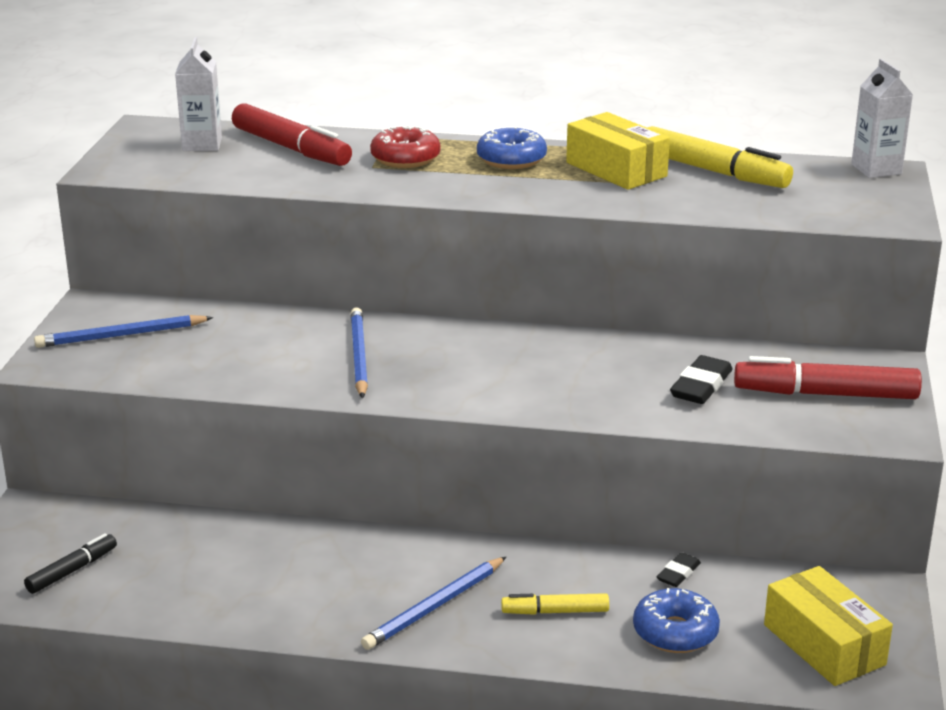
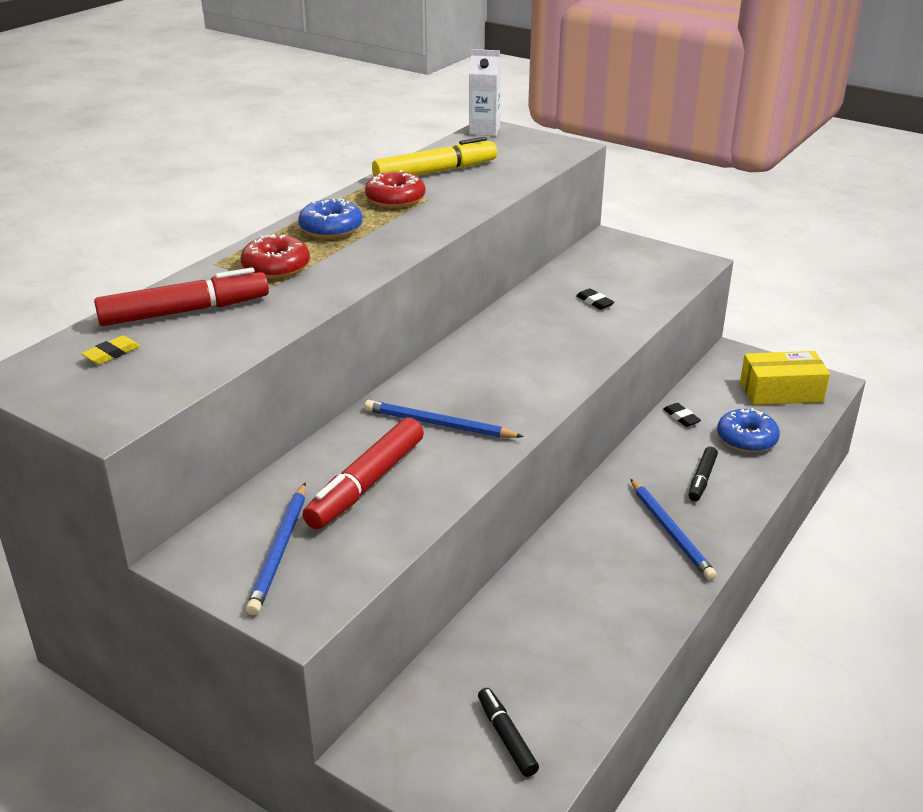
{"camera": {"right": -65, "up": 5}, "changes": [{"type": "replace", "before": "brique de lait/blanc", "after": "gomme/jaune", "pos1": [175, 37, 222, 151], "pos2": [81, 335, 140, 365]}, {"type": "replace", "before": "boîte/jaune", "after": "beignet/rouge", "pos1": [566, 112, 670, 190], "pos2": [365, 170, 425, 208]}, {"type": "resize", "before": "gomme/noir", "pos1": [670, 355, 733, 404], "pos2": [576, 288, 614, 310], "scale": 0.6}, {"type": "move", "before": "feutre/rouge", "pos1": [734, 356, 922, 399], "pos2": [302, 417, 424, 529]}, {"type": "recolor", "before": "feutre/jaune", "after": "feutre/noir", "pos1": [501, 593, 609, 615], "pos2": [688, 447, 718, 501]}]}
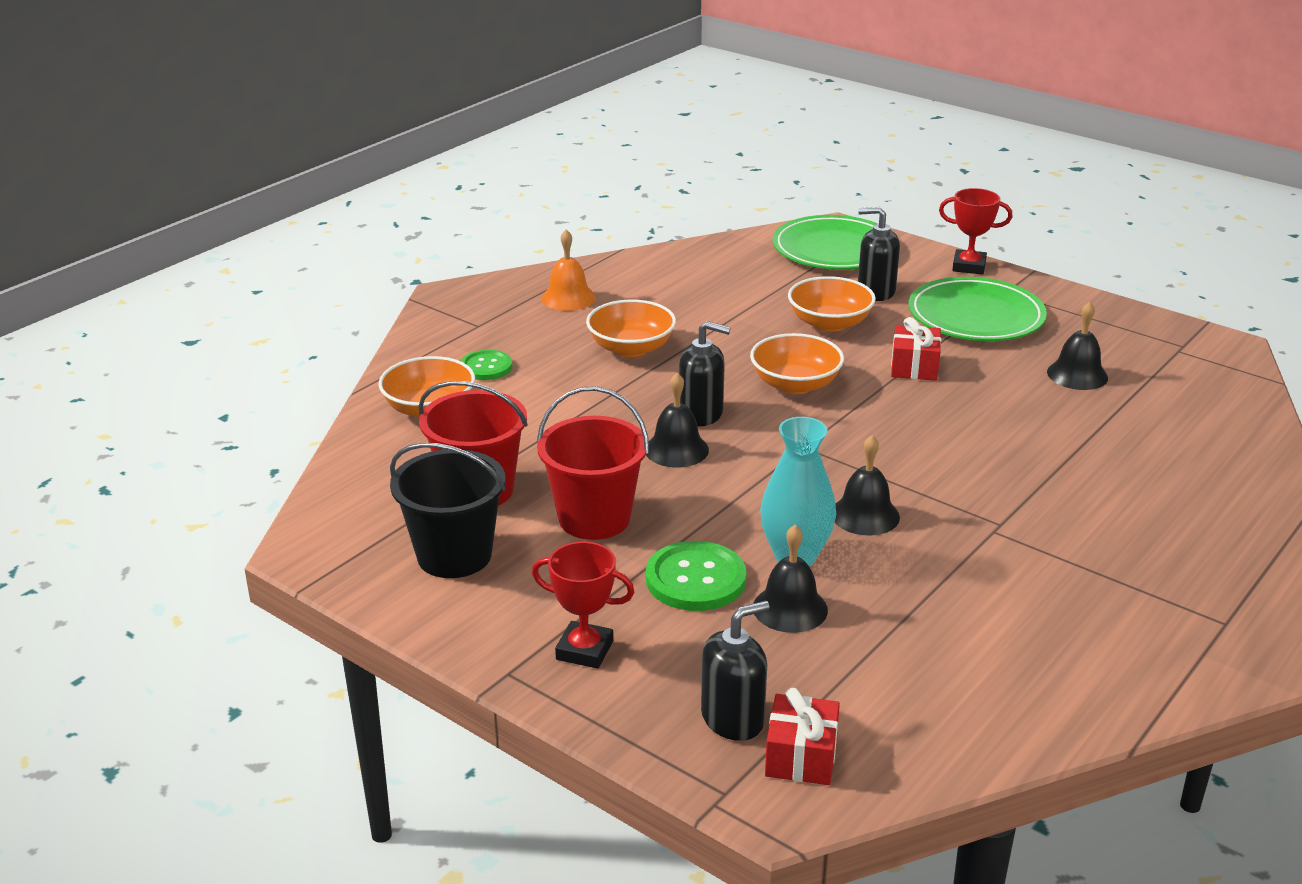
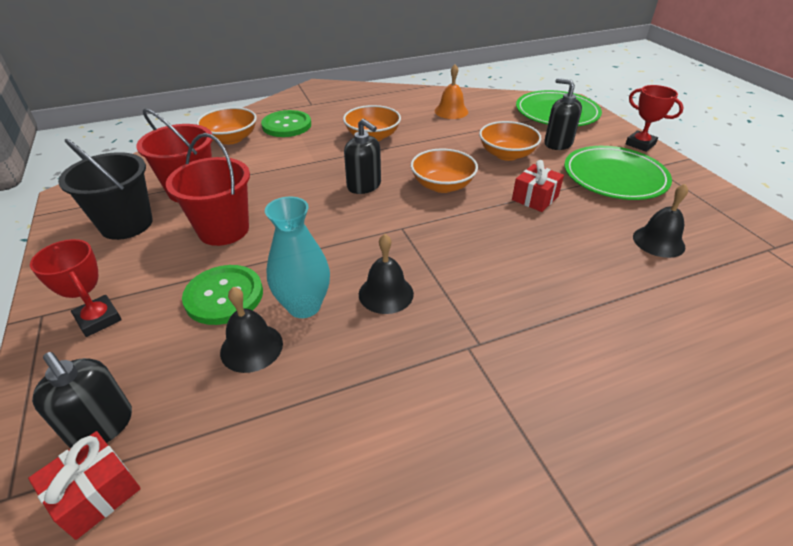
{"camera": {"right": 30, "up": 10}, "changes": [{"type": "move", "before": "cloche/orange", "pos1": [541, 229, 596, 311], "pos2": [435, 65, 468, 119]}, {"type": "resize", "before": "bouton/vert", "pos1": [461, 350, 512, 380], "pos2": [261, 110, 311, 137], "scale": 1.57}, {"type": "delete", "before": "cloche/noir", "pos1": [646, 373, 709, 468]}, {"type": "rotate", "before": "distributeur de savon/noir", "pos1": [701, 601, 769, 741], "pos2": [32, 352, 132, 448], "turn": 45}]}
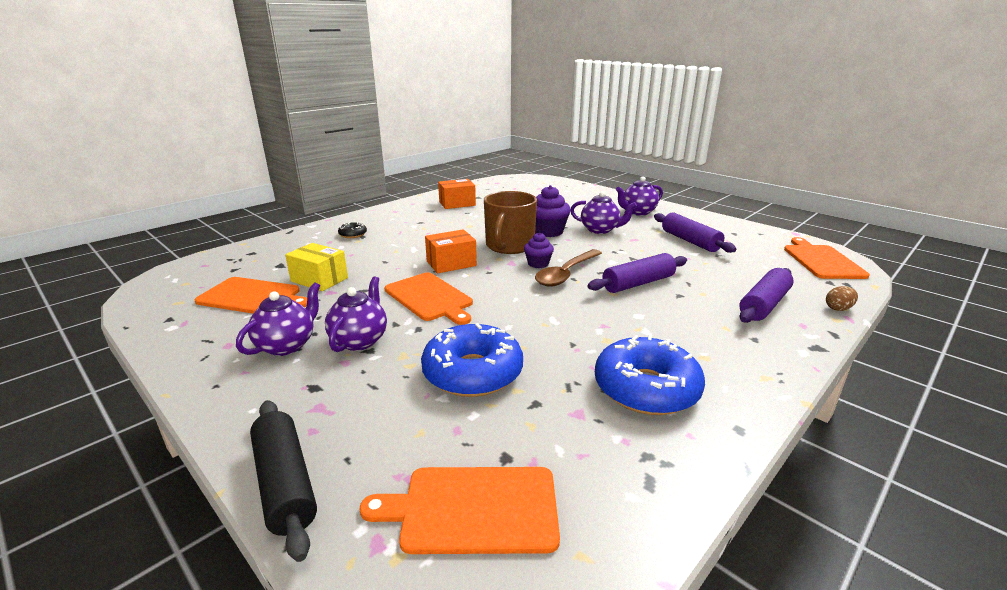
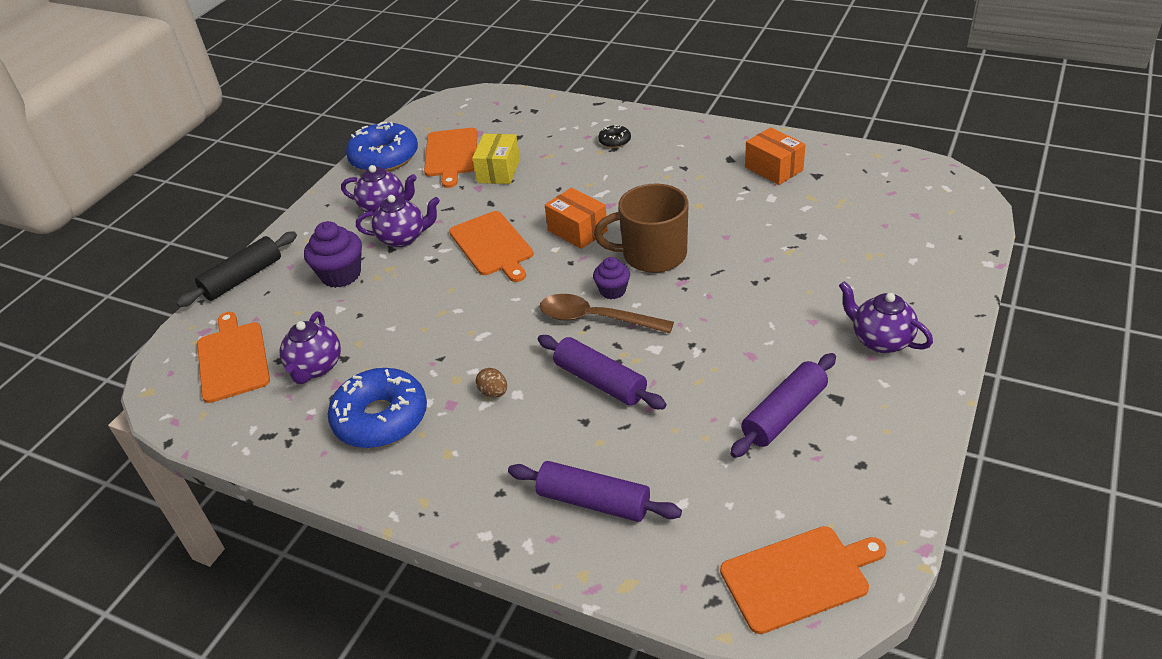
{"camera": {"right": 75, "up": 15}, "changes": [{"type": "move", "before": "muffin/violet", "pos1": [535, 185, 571, 237], "pos2": [304, 221, 362, 288]}, {"type": "move", "before": "théière/violet", "pos1": [571, 191, 637, 234], "pos2": [280, 311, 341, 384]}, {"type": "rotate", "before": "planche à découper/orange", "pos1": [385, 273, 473, 325], "pos2": [449, 211, 533, 282], "turn": -60}, {"type": "move", "before": "œuf/marron", "pos1": [826, 286, 858, 311], "pos2": [476, 368, 507, 398]}, {"type": "move", "before": "beignet/bleu", "pos1": [421, 323, 523, 397], "pos2": [346, 122, 418, 171]}]}
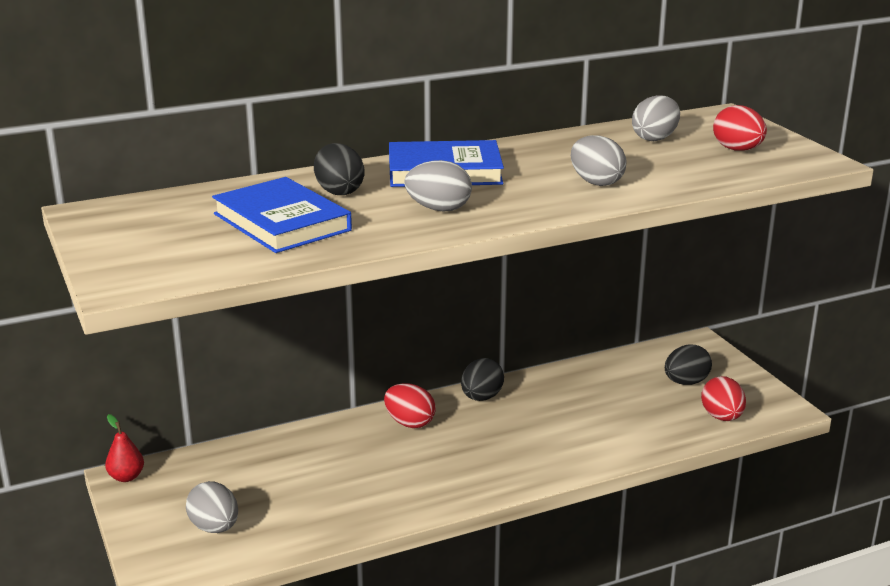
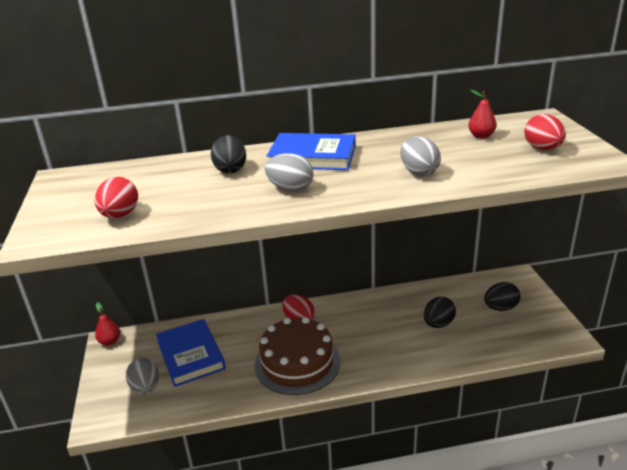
{"camera": {"right": 15, "up": 5}, "changes": [{"type": "replace", "before": "œuf/gris", "after": "poire/rouge", "pos1": [632, 95, 680, 141], "pos2": [468, 90, 497, 138]}, {"type": "move", "before": "livre/bleu", "pos1": [212, 177, 352, 253], "pos2": [156, 319, 226, 387]}, {"type": "move", "before": "œuf/noir", "pos1": [461, 358, 504, 401], "pos2": [424, 297, 456, 328]}, {"type": "move", "before": "œuf/rouge", "pos1": [701, 376, 746, 421], "pos2": [95, 177, 138, 218]}, {"type": "insert", "after": "gâteau/marron", "pos2": [255, 317, 340, 395]}]}
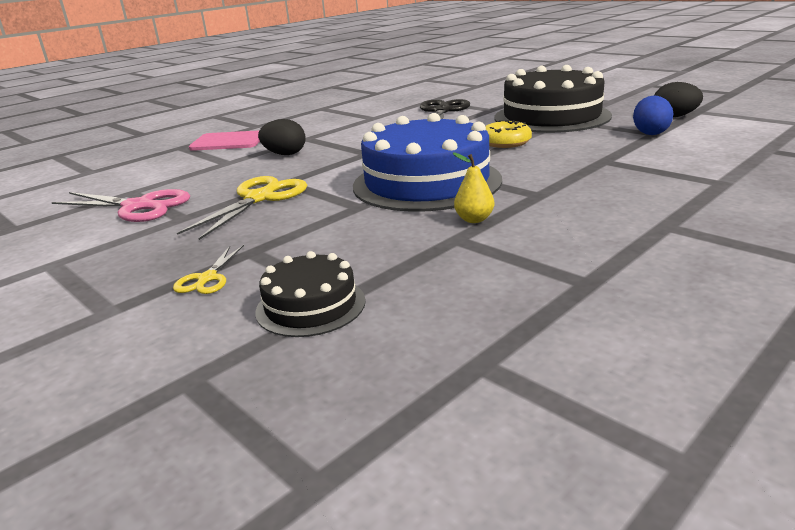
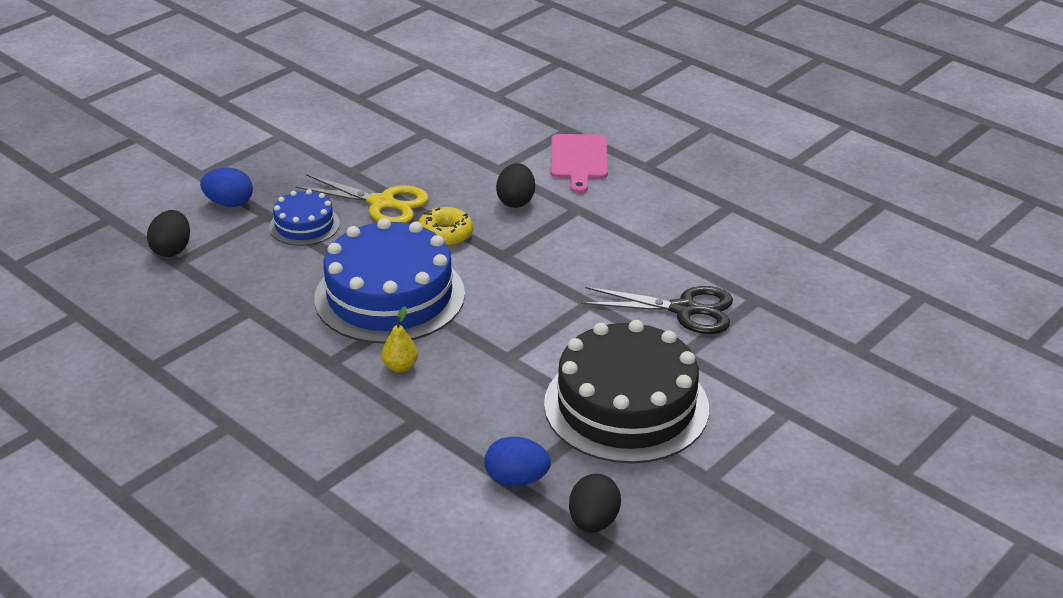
{"camera": {"right": 85, "up": 10}, "changes": [{"type": "move", "before": "beignet/jaune", "pos1": [485, 120, 532, 148], "pos2": [418, 207, 473, 247]}, {"type": "move", "before": "poire/jaune", "pos1": [453, 153, 494, 223], "pos2": [382, 307, 418, 372]}, {"type": "delete", "before": "ciseaux/rose", "pos1": [52, 189, 190, 222]}, {"type": "replace", "before": "ciseaux/jaune", "after": "œuf/bleu", "pos1": [173, 245, 244, 294], "pos2": [200, 168, 253, 207]}, {"type": "replace", "before": "gâteau/noir", "after": "œuf/noir", "pos1": [255, 251, 366, 337], "pos2": [147, 210, 190, 257]}, {"type": "insert", "after": "gâteau/bleu", "pos2": [269, 189, 340, 246]}]}
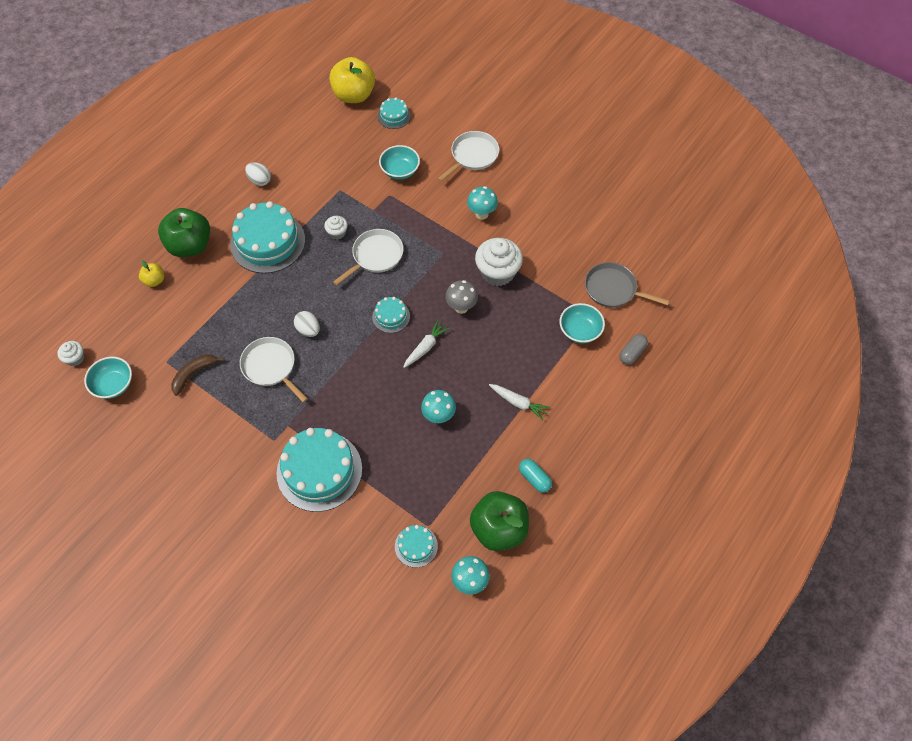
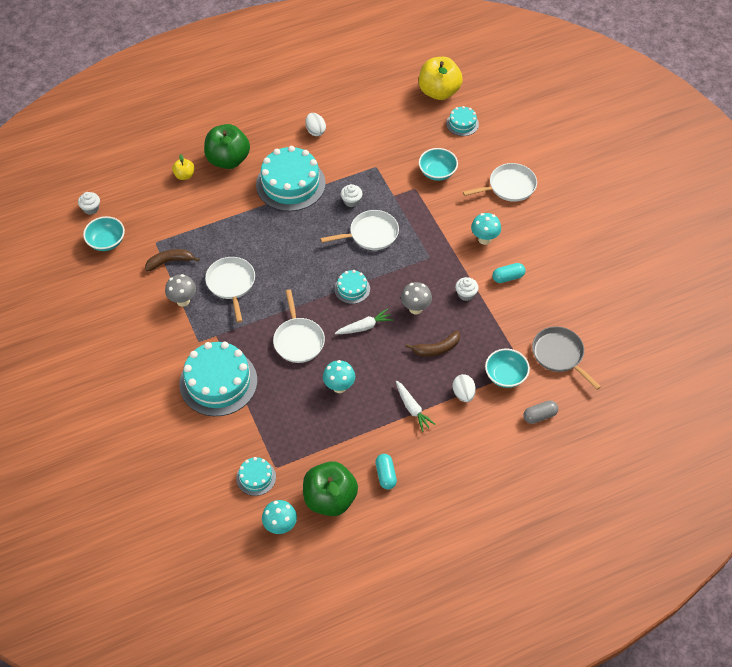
{"camera": {"right": 30, "up": -5}, "changes": [{"type": "resize", "before": "muffin/blanc", "pos1": [475, 238, 523, 286], "pos2": [455, 277, 479, 301], "scale": 0.51}, {"type": "move", "before": "œuf/blanc", "pos1": [294, 311, 320, 337], "pos2": [452, 374, 476, 402]}, {"type": "insert", "after": "gélule/turquoise", "pos2": [492, 263, 525, 283]}, {"type": "insert", "after": "champignon/gris", "pos2": [165, 274, 196, 307]}, {"type": "insert", "after": "poêle/blanc", "pos2": [273, 290, 325, 363]}, {"type": "insert", "after": "banane/marron", "pos2": [405, 331, 460, 357]}]}
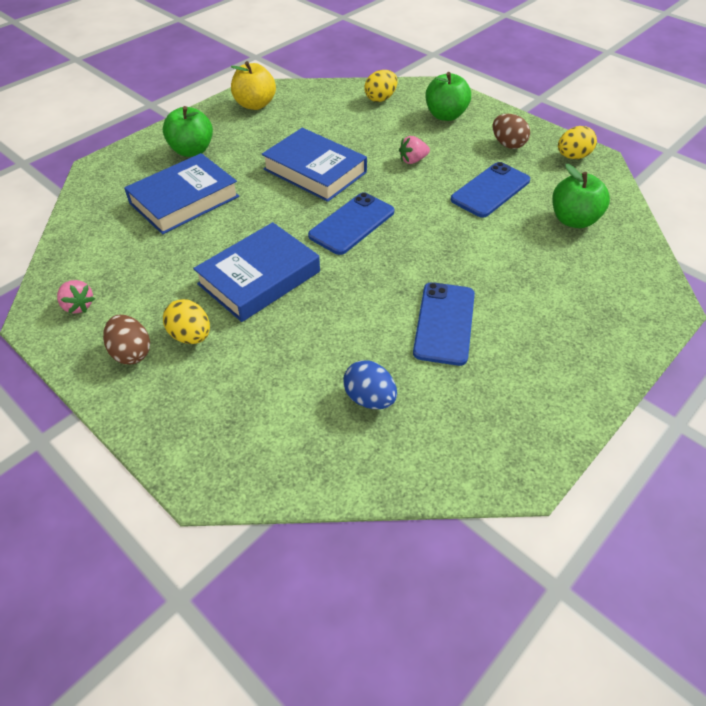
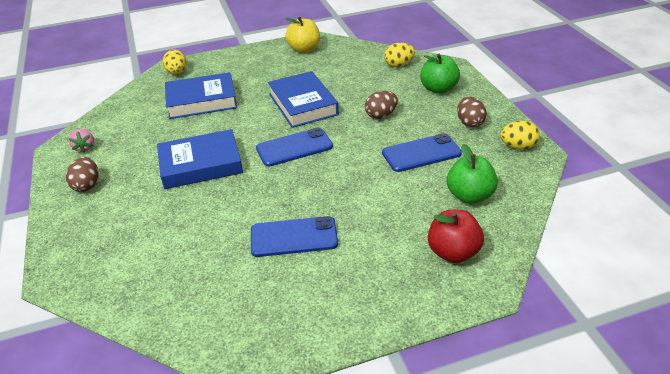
{"camera": {"right": 30, "up": -10}, "changes": [{"type": "delete", "before": "pomme/vert", "pos1": [163, 106, 213, 157]}, {"type": "replace", "before": "fraise/rose", "after": "œuf/marron", "pos1": [399, 136, 430, 164], "pos2": [365, 91, 398, 119]}, {"type": "rotate", "before": "téléphone/bleu", "pos1": [413, 282, 475, 366], "pos2": [251, 216, 338, 257], "turn": 45}, {"type": "move", "before": "œuf/jaune", "pos1": [163, 299, 210, 344], "pos2": [163, 50, 187, 74]}, {"type": "delete", "before": "œuf/bleu", "pos1": [343, 360, 397, 409]}, {"type": "insert", "after": "pomme/rouge", "pos2": [428, 210, 484, 263]}]}
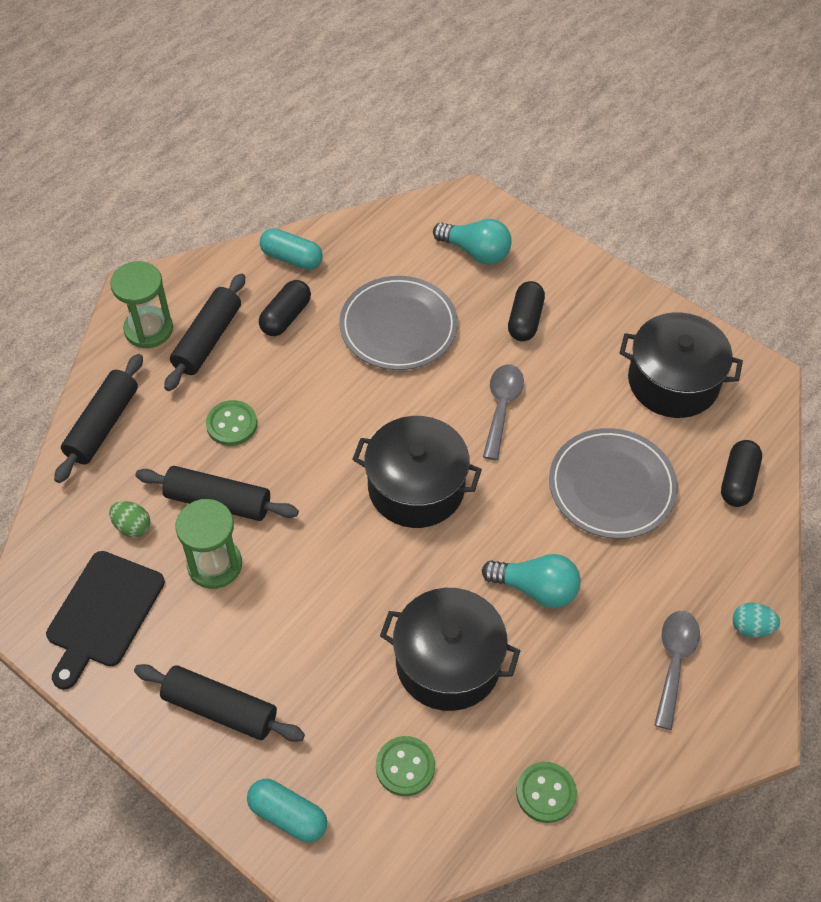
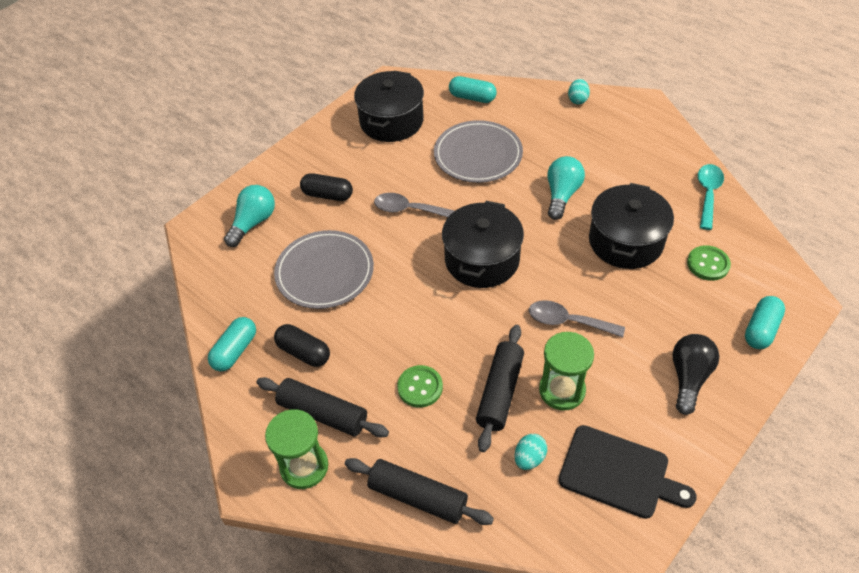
{"camera": {"right": -85, "up": -5}, "changes": [{"type": "recolor", "before": "gélule/noir", "after": "gélule/turquoise", "pos1": [721, 440, 762, 507], "pos2": [449, 76, 497, 103]}, {"type": "recolor", "before": "œuf/vert", "after": "œuf/turquoise", "pos1": [109, 501, 150, 537], "pos2": [515, 434, 547, 470]}, {"type": "move", "before": "cuillère/gris", "pos1": [654, 611, 700, 730], "pos2": [529, 300, 625, 337]}, {"type": "replace", "before": "rouleau à pâtisserie/noir", "after": "ampoule/noir", "pos1": [134, 664, 305, 742], "pos2": [672, 334, 720, 415]}, {"type": "replace", "before": "bouton/vert", "after": "cuillère/turquoise", "pos1": [516, 762, 577, 823], "pos2": [698, 164, 724, 230]}]}
